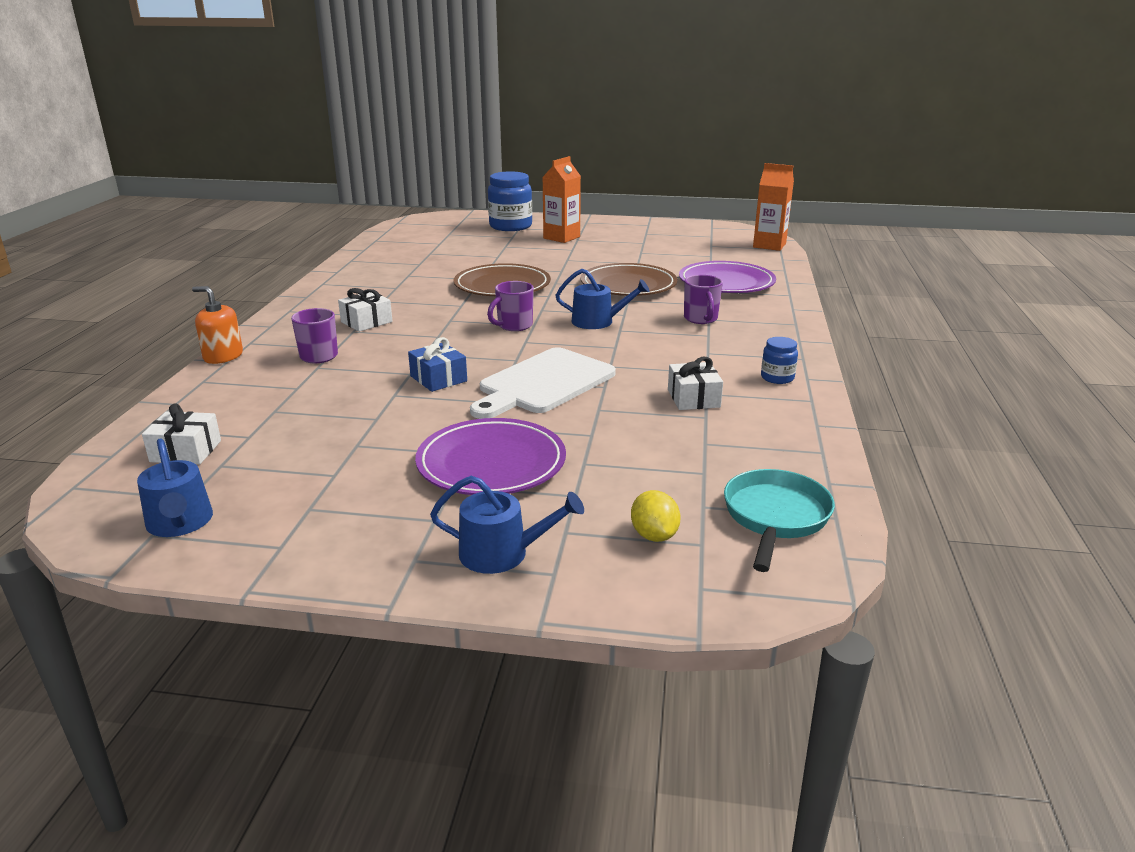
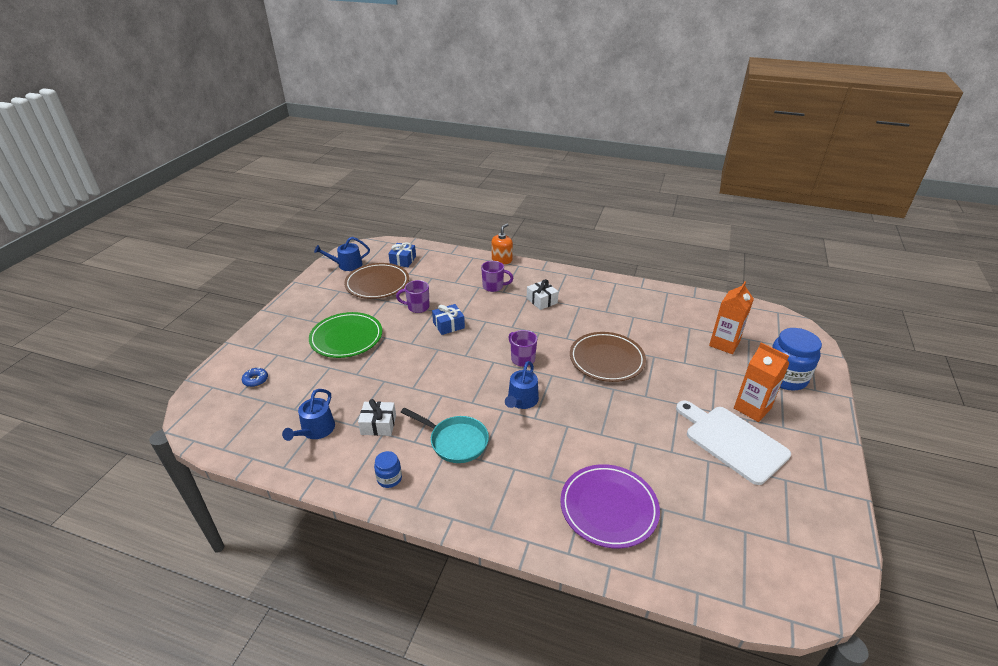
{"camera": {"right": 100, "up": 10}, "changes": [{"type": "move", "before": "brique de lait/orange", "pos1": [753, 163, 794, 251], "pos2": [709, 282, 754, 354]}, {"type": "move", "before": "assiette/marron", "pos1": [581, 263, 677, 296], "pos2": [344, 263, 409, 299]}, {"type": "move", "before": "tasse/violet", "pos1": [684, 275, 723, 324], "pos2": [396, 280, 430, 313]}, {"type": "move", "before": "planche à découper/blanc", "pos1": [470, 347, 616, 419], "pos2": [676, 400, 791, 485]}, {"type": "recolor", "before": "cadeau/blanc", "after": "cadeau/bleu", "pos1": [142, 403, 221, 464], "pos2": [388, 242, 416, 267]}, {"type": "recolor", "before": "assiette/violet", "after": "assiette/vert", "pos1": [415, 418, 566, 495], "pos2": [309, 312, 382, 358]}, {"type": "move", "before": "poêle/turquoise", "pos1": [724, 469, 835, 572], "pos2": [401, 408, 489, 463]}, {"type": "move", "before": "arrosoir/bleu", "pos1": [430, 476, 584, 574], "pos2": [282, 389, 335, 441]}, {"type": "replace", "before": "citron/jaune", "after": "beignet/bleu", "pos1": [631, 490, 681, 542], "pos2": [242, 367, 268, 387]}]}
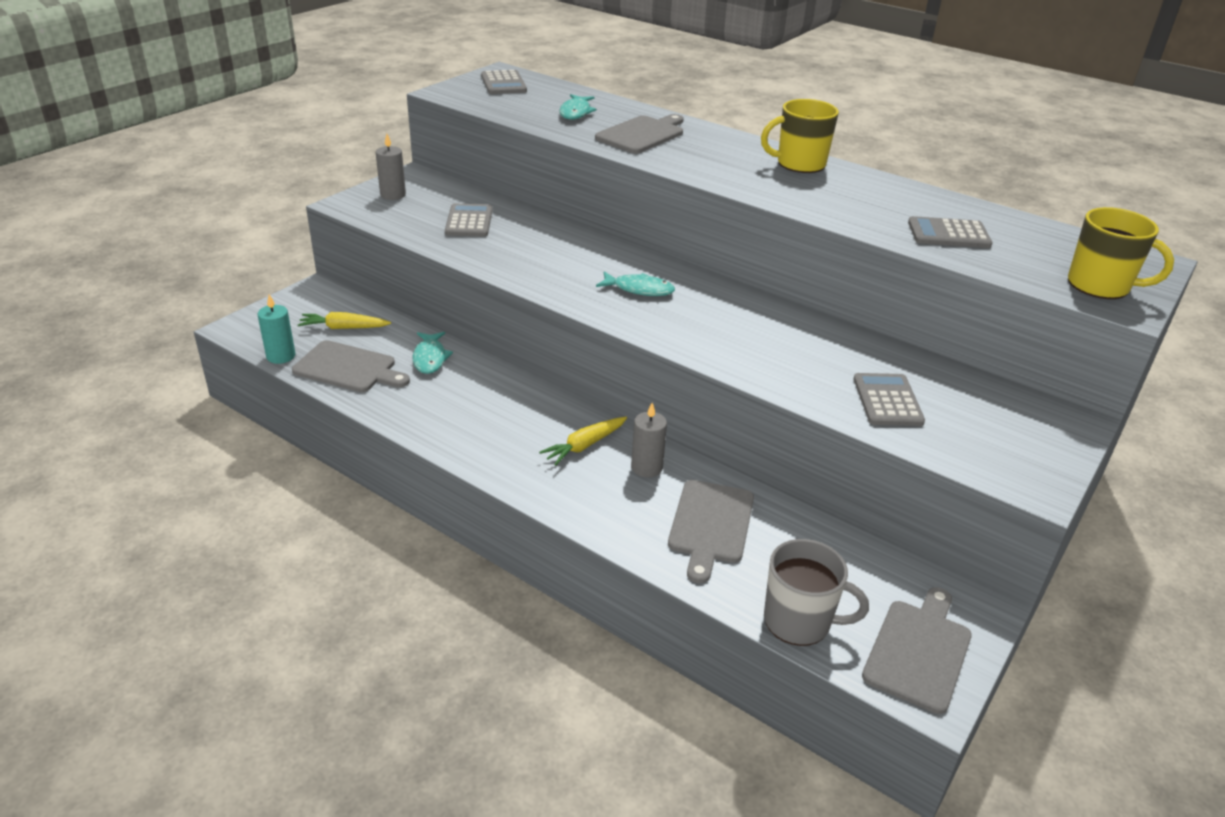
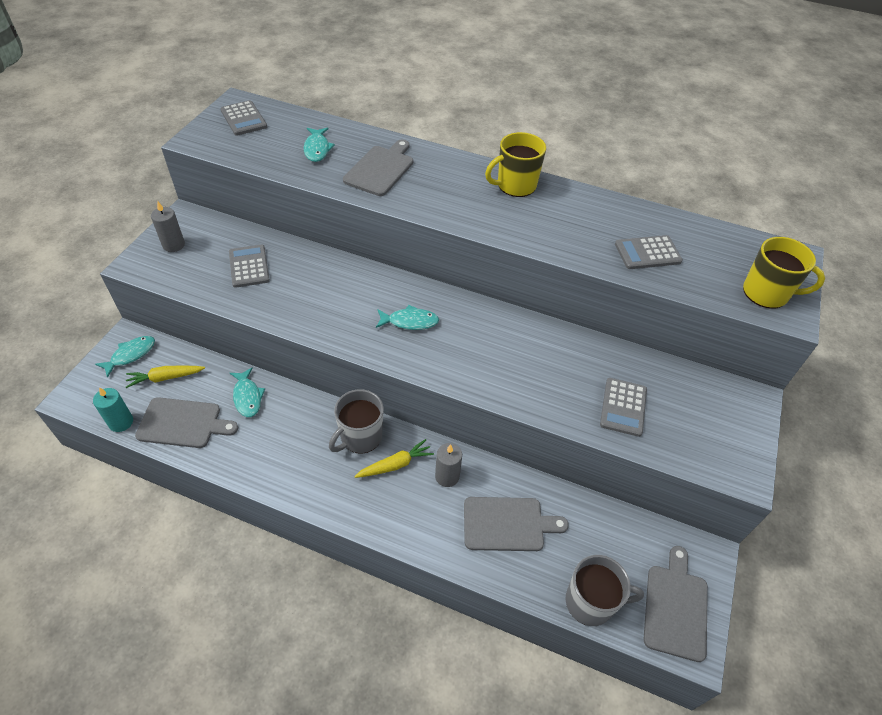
{"camera": {"right": -15, "up": 15}, "changes": [{"type": "rotate", "before": "calculatrice/gris", "pos1": [853, 373, 925, 426], "pos2": [600, 378, 647, 437], "turn": -150}, {"type": "rotate", "before": "carotte/jaune", "pos1": [539, 417, 627, 466], "pos2": [354, 439, 434, 478], "turn": -150}, {"type": "rotate", "before": "planche à découper/gris", "pos1": [668, 480, 754, 583], "pos2": [464, 497, 569, 551], "turn": -90}, {"type": "insert", "after": "poisson/turquoise", "pos2": [95, 336, 155, 378]}, {"type": "insert", "after": "tasse/gris", "pos2": [329, 389, 383, 454]}]}
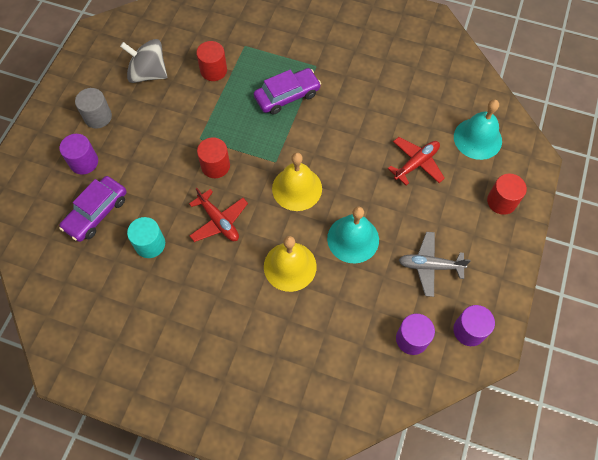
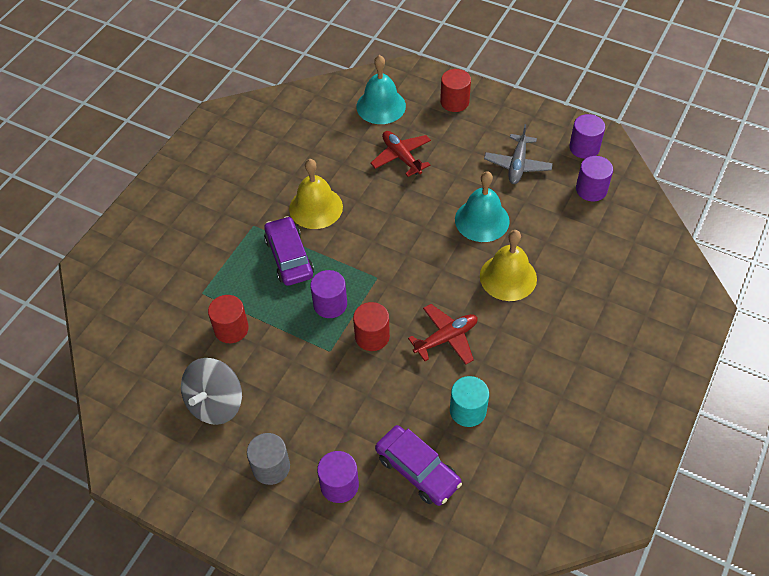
{"camera": {"right": -80, "up": -10}, "changes": [{"type": "move", "before": "cloche/jaune", "pos1": [272, 152, 322, 211], "pos2": [289, 159, 343, 229]}, {"type": "insert", "after": "cylindre/violet", "pos2": [310, 270, 347, 318]}]}
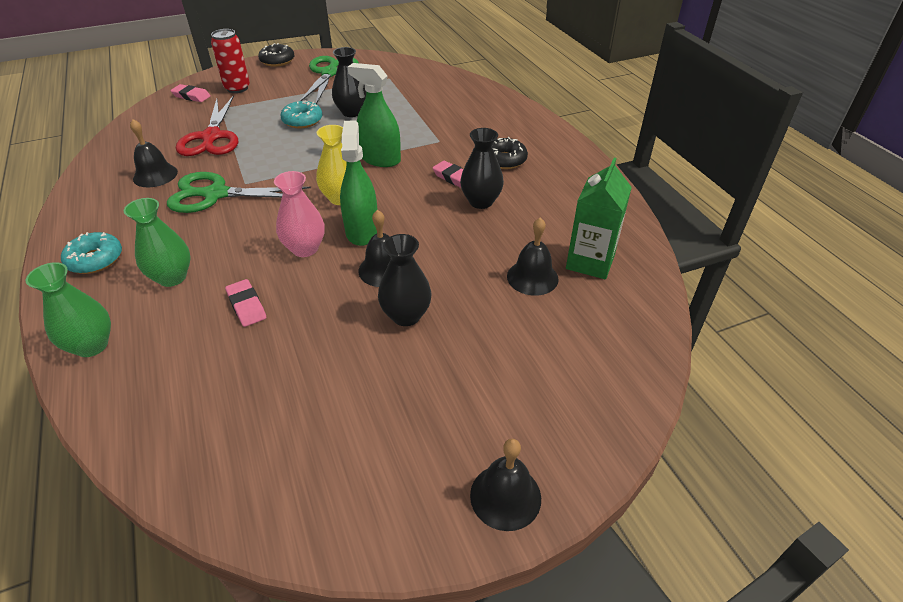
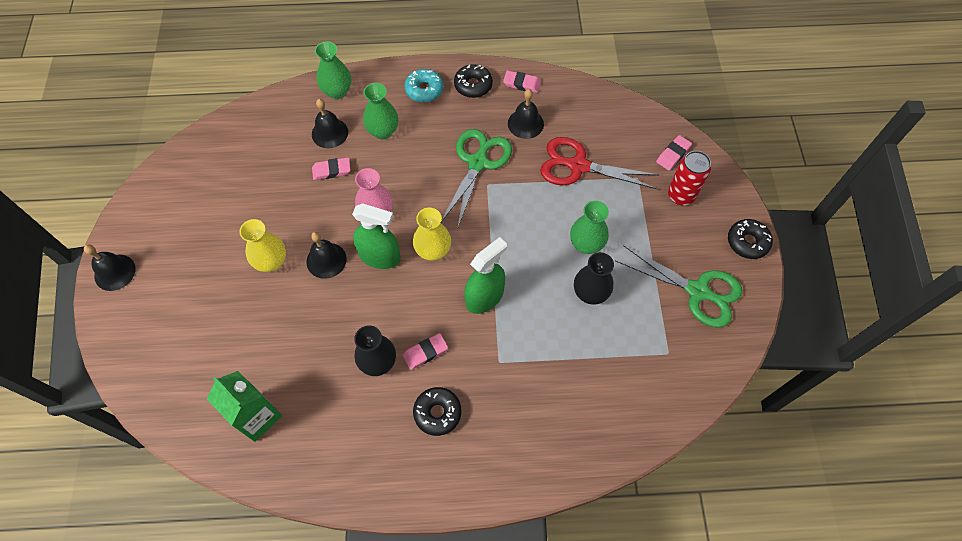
{"camera": {"right": 110, "up": 20}, "changes": [{"type": "replace", "before": "beignet/turquoise", "after": "vase/vert", "pos1": [281, 101, 323, 129], "pos2": [570, 201, 609, 254]}, {"type": "move", "before": "cloche/noir", "pos1": [507, 217, 559, 296], "pos2": [312, 99, 348, 148]}, {"type": "recolor", "before": "vase/noir", "after": "vase/jaune", "pos1": [378, 234, 432, 326], "pos2": [239, 219, 286, 272]}, {"type": "insert", "after": "beignet/noir", "pos2": [454, 64, 493, 98]}, {"type": "insert", "after": "gomme/rose", "pos2": [503, 70, 541, 93]}]}
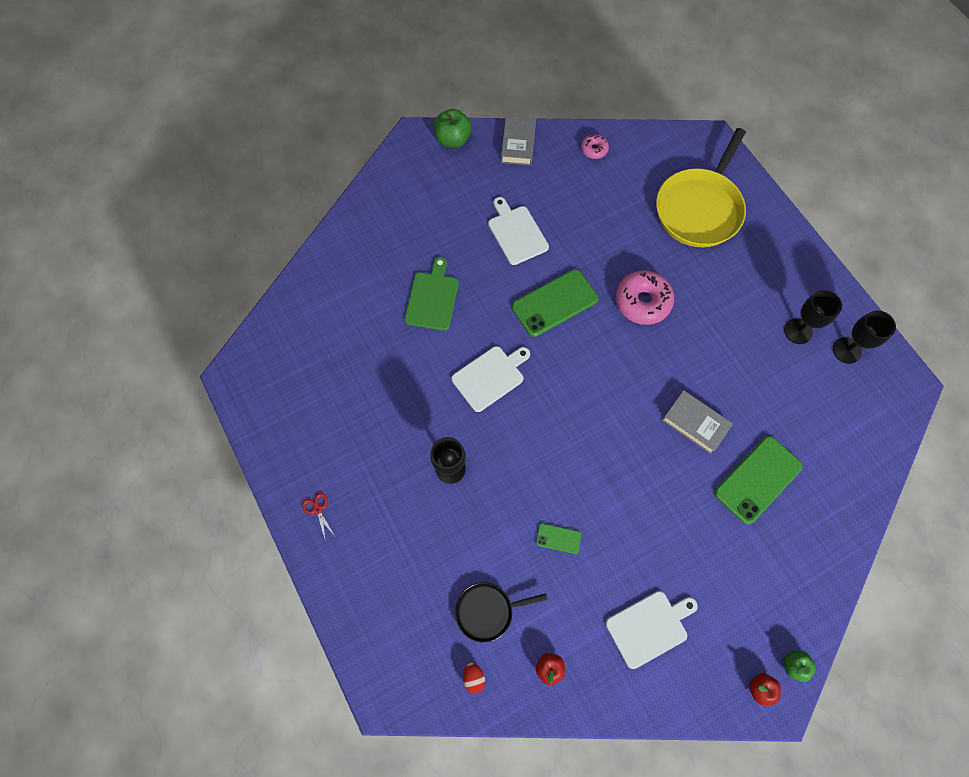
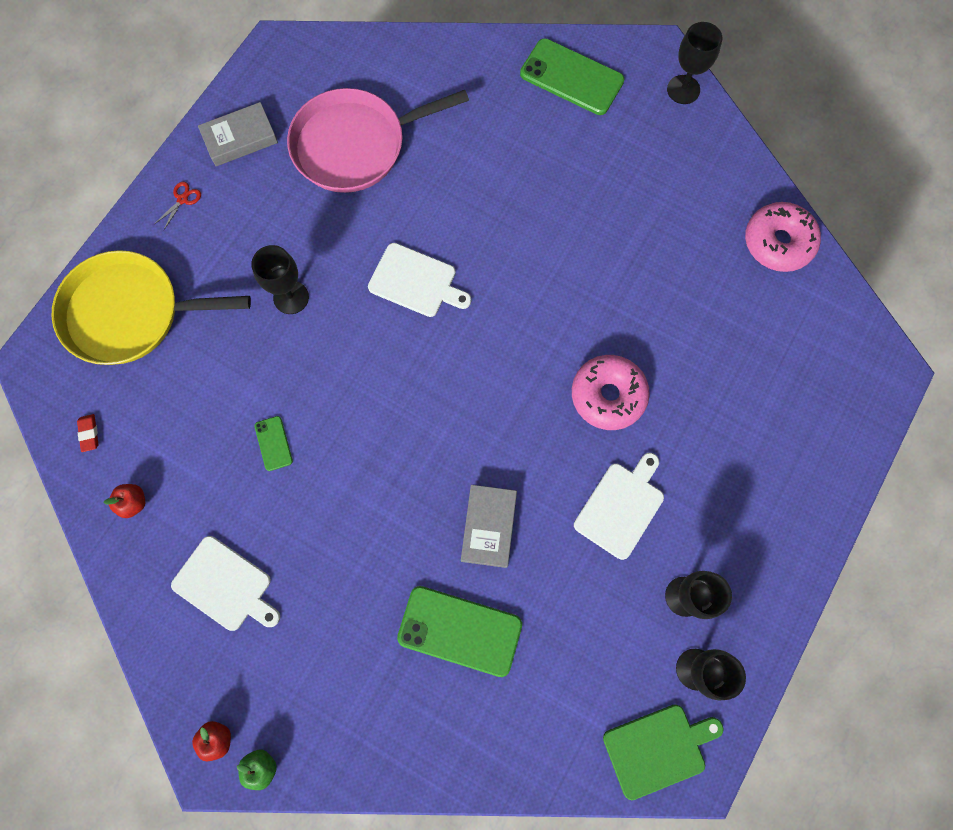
{"camera": {"right": 60, "up": 5}, "changes": [{"type": "replace", "before": "pomme/vert", "after": "verre à pied/noir", "pos1": [434, 109, 472, 148], "pos2": [667, 22, 722, 104]}, {"type": "move", "before": "livre/gris", "pos1": [501, 115, 536, 166], "pos2": [198, 102, 278, 166]}, {"type": "move", "before": "poêle/jaune", "pos1": [656, 128, 746, 247], "pos2": [52, 250, 251, 365]}, {"type": "resize", "before": "beignet/rose", "pos1": [581, 134, 609, 159], "pos2": [745, 202, 821, 272], "scale": 1.91}, {"type": "move", "before": "planche à découper/blanc", "pos1": [488, 197, 549, 265], "pos2": [574, 453, 664, 560]}, {"type": "move", "before": "planche à découper/vert", "pos1": [405, 257, 459, 331], "pos2": [603, 704, 724, 800]}, {"type": "move", "before": "téléphone/vert", "pos1": [512, 269, 598, 337], "pos2": [520, 38, 625, 115]}, {"type": "delete", "before": "poêle/noir", "pos1": [455, 582, 547, 643]}, {"type": "replace", "before": "œuf/rouge", "after": "gomme/rouge", "pos1": [463, 663, 485, 694], "pos2": [77, 414, 98, 452]}, {"type": "insert", "after": "poêle/rose", "pos2": [287, 88, 469, 193]}]}
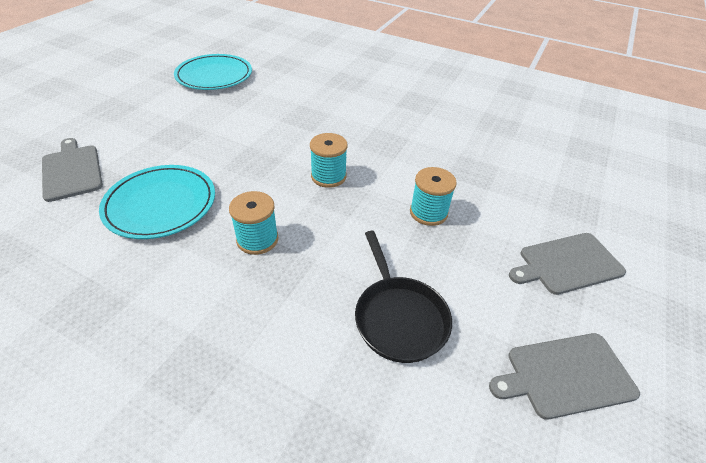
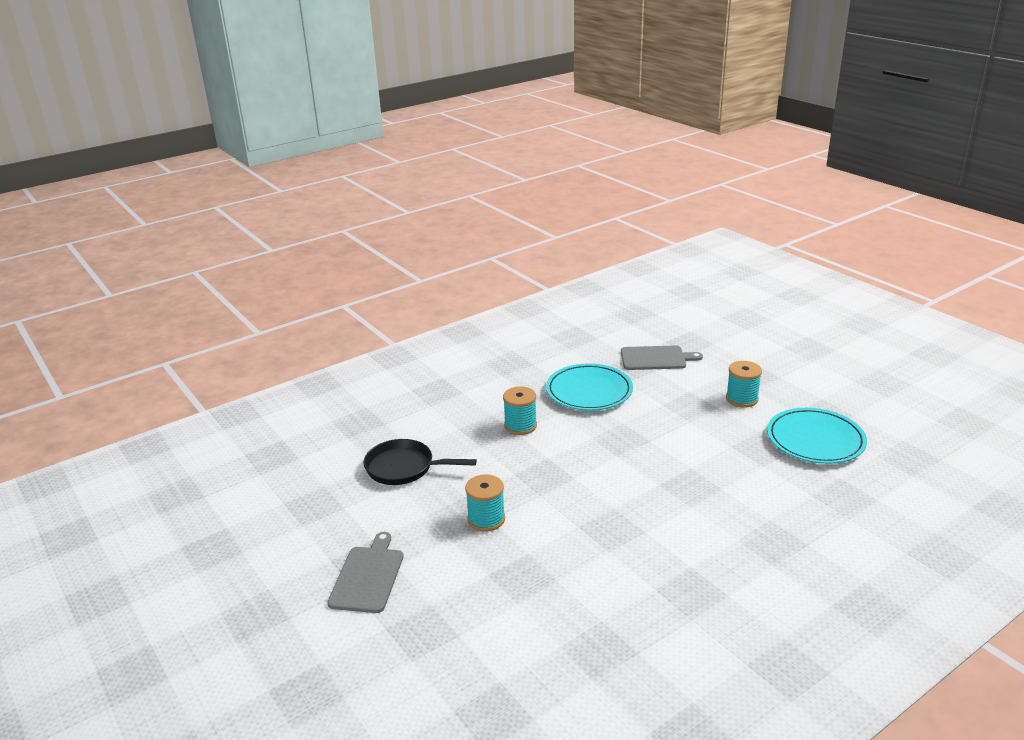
{"camera": {"right": 120, "up": -15}, "changes": [{"type": "move", "before": "bobine/turquoise", "pos1": [310, 133, 347, 188], "pos2": [726, 361, 762, 408]}, {"type": "delete", "before": "planche à découper/gris", "pos1": [489, 333, 640, 420]}]}
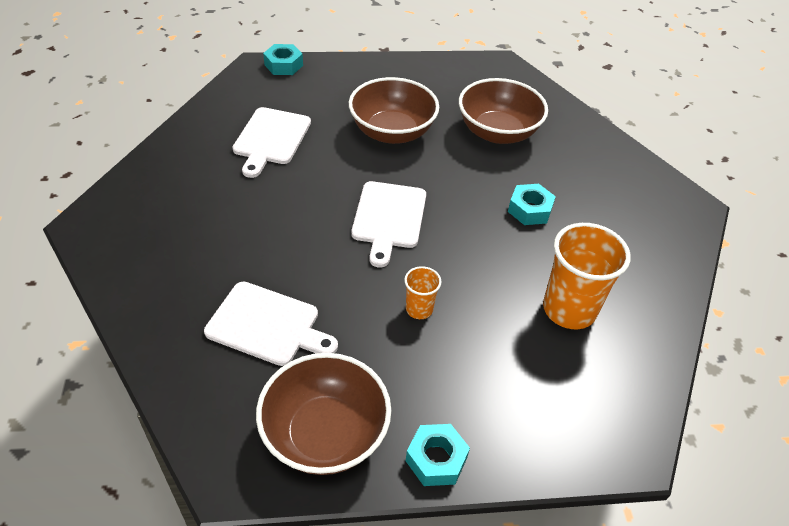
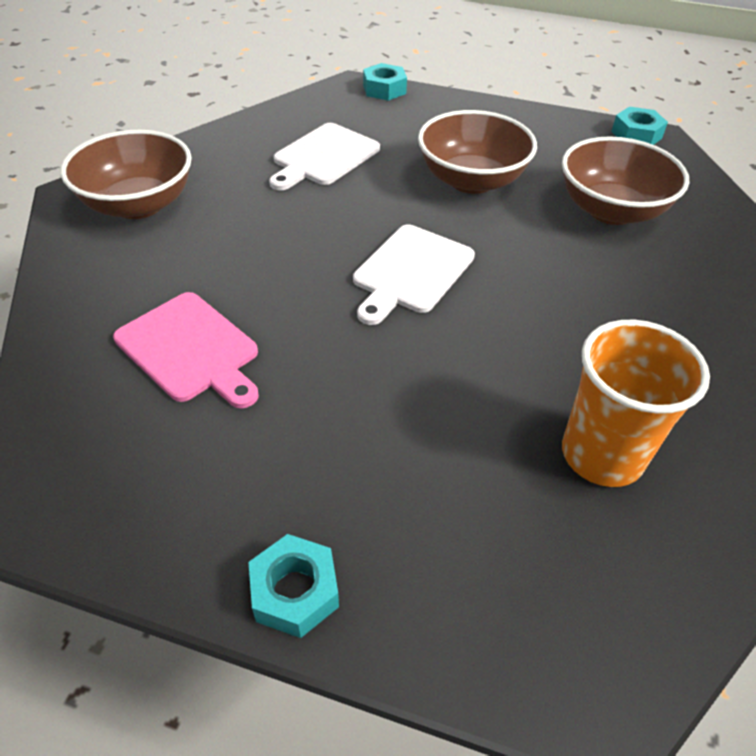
{"camera": {"right": 25, "up": 0}, "changes": [{"type": "move", "before": "écrou/turquoise", "pos1": [508, 184, 556, 225], "pos2": [611, 107, 668, 145]}, {"type": "delete", "before": "gobelet/orange", "pos1": [404, 266, 441, 319]}, {"type": "recolor", "before": "planche à découper/blanc", "after": "planche à découper/rose", "pos1": [204, 282, 338, 366], "pos2": [113, 292, 259, 408]}, {"type": "move", "before": "bol/marron", "pos1": [256, 353, 391, 475], "pos2": [61, 130, 192, 219]}]}
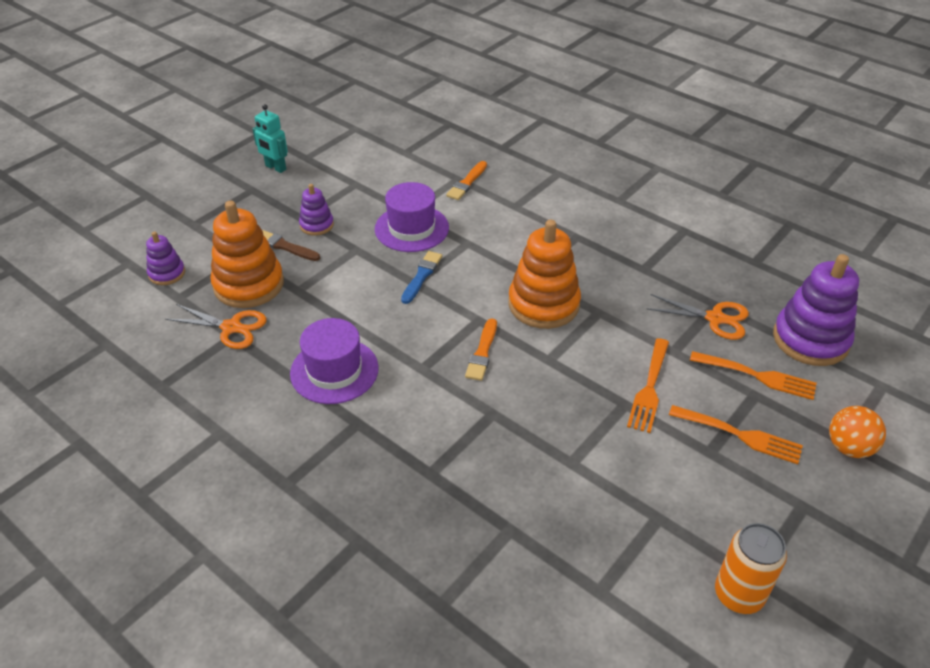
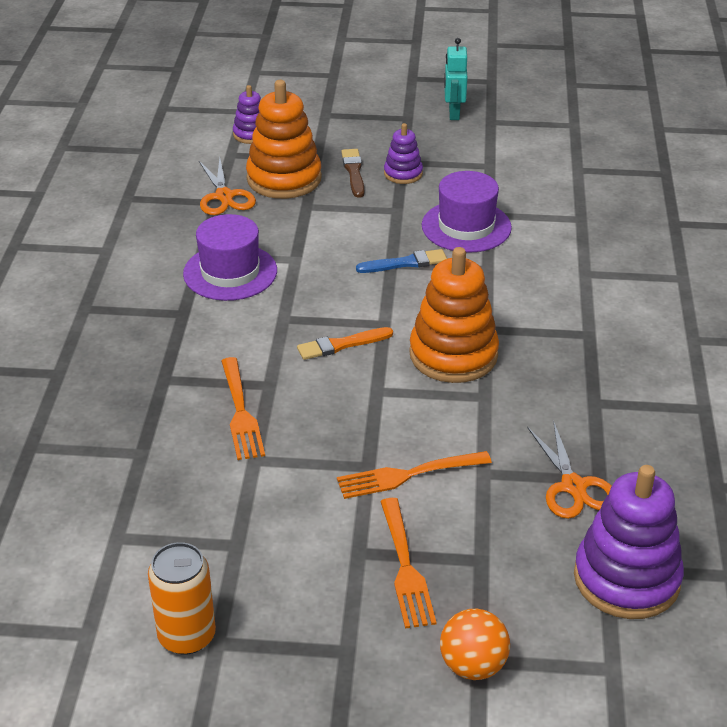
{"camera": {"right": 55, "up": -5}, "changes": [{"type": "delete", "before": "pinceau/orange", "pos1": [446, 161, 487, 200]}, {"type": "move", "before": "fourchette/orange", "pos1": [690, 351, 817, 400], "pos2": [221, 357, 265, 460]}]}
